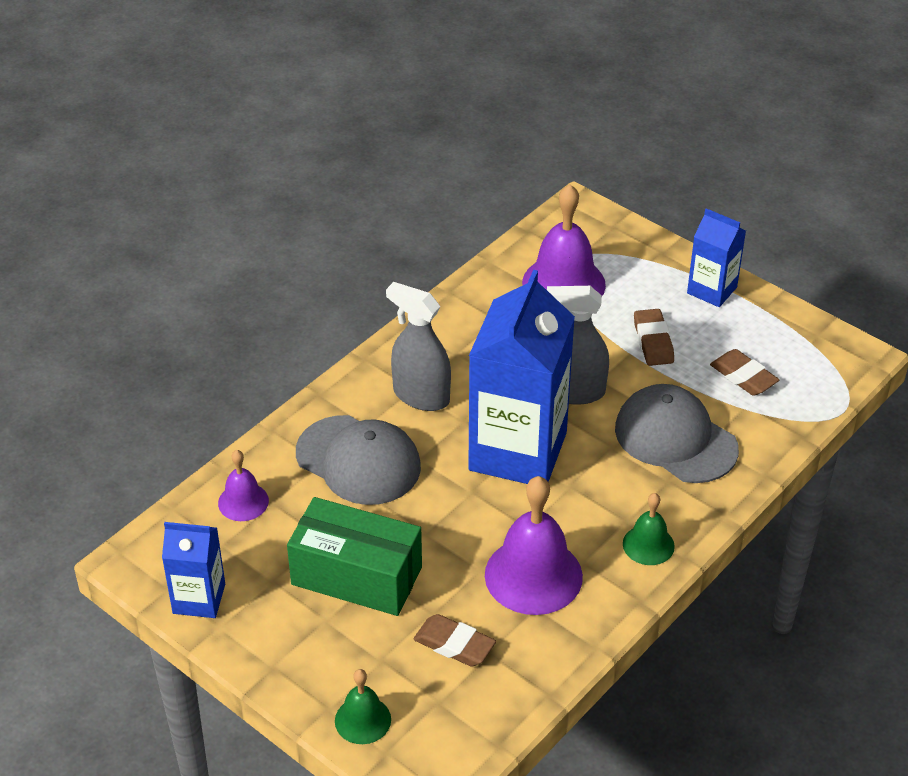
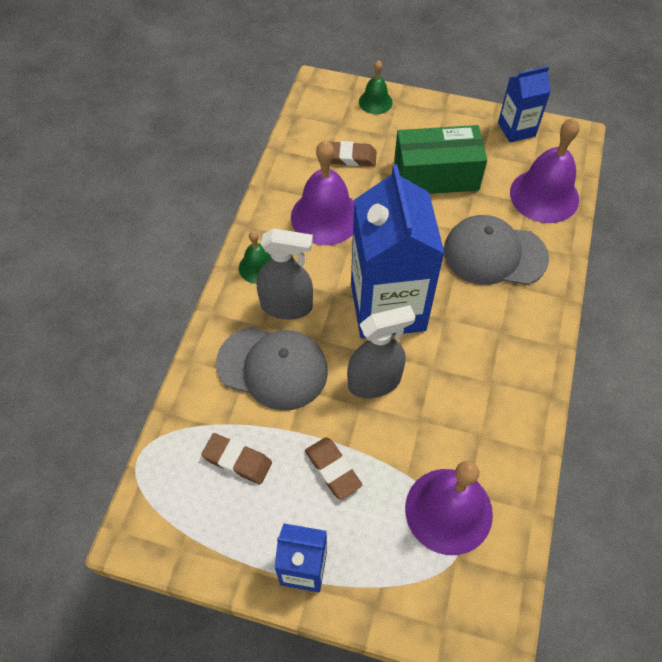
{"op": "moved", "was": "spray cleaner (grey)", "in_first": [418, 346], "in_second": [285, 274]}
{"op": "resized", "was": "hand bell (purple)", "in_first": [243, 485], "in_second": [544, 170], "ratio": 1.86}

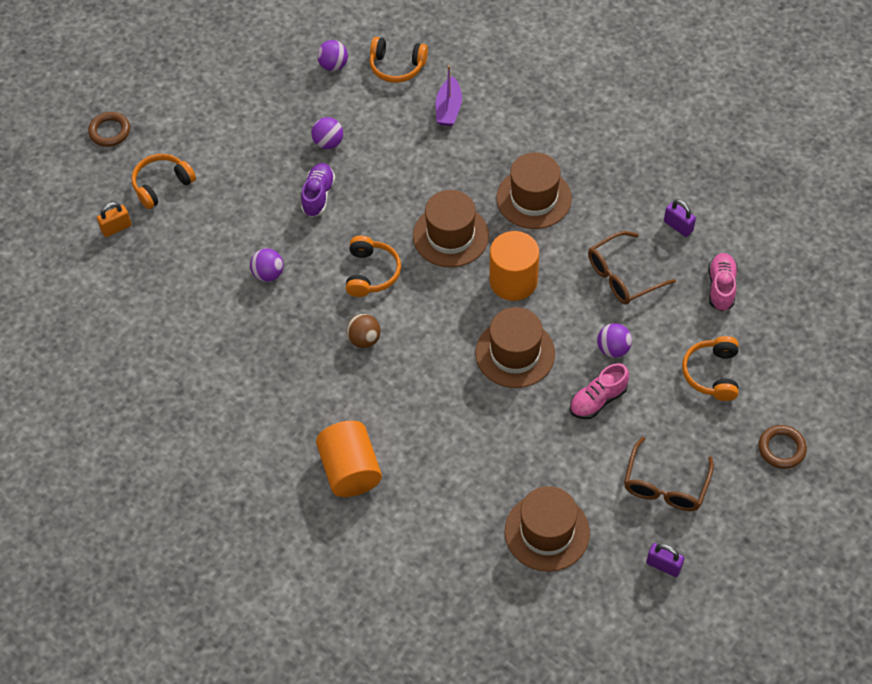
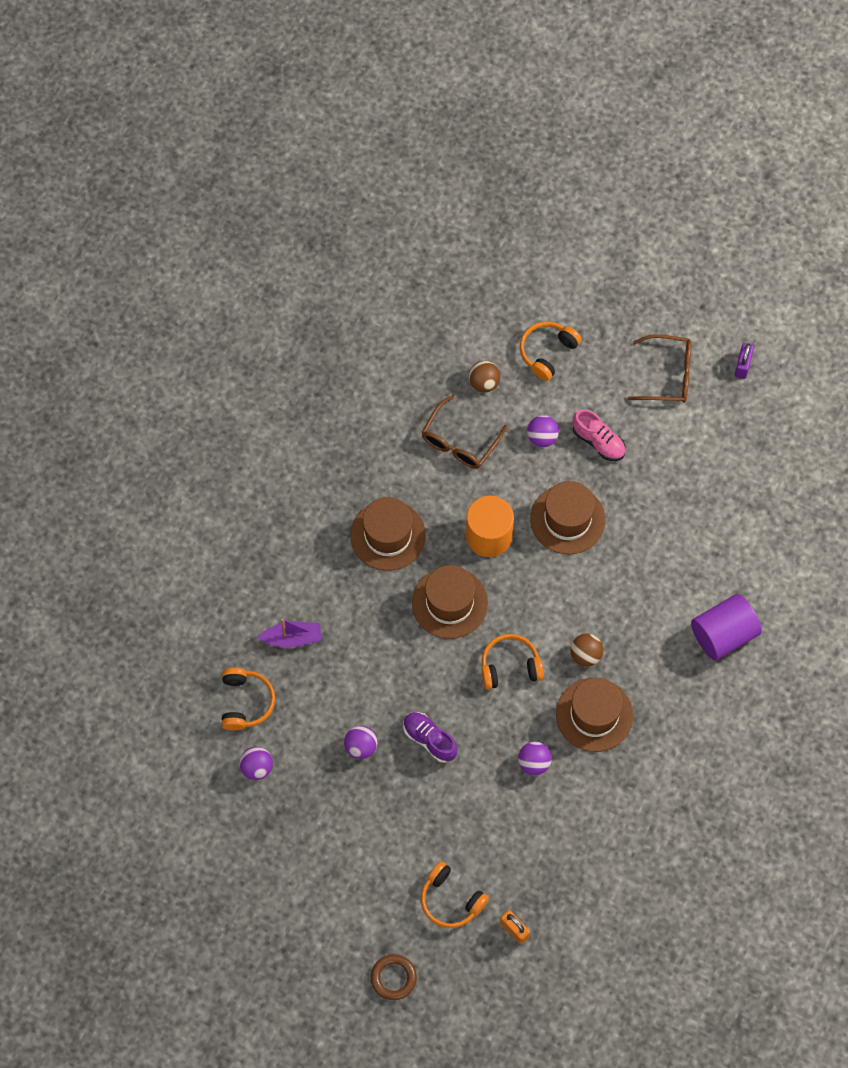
{"op": "removed", "was": "lock (purple)", "in_first": [680, 218]}
{"op": "removed", "was": "sneaker (rosy)", "in_first": [723, 282]}
{"op": "removed", "was": "torus (russet)", "in_first": [783, 447]}
{"op": "added", "now": "ball (russet)", "in_second": [484, 376]}
{"op": "moved", "was": "top hat (russet)", "in_first": [547, 529], "in_second": [594, 715]}
{"op": "recoloured", "was": "solid cylinder (orange-coloured)", "now": "solid cylinder (purple)", "in_first": [349, 458], "in_second": [726, 627]}
{"op": "turned", "was": "sneaker (purple)", "in_first": [318, 190], "in_second": [430, 737], "clockwise": 45}
{"op": "turned", "was": "glasses (russet)", "in_first": [632, 268], "in_second": [464, 432], "clockwise": 75}
{"op": "turned", "was": "headphones (orange-coloured)", "in_first": [710, 368], "in_second": [551, 351], "clockwise": 135}

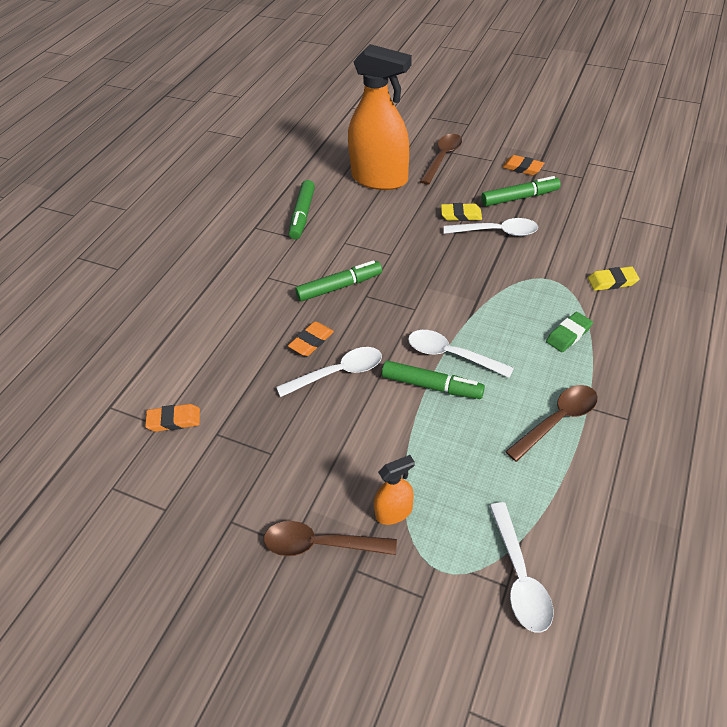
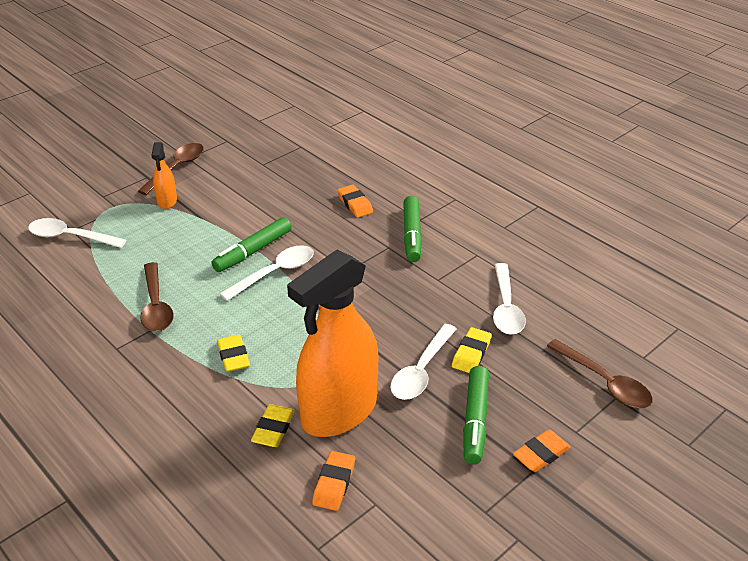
{"op": "removed", "was": "felt pen (leaf-green)", "in_first": [302, 210]}
{"op": "moved", "was": "pencil eraser (orange-coloured)", "in_first": [172, 418], "in_second": [333, 481]}
{"op": "moved", "was": "spoon (pure white)", "in_first": [329, 372], "in_second": [509, 299]}
{"op": "moved", "was": "spray cleaner (orange-coloured)", "in_first": [380, 117], "in_second": [332, 343]}
{"op": "recoloured", "was": "pencil eraser (leaf-green)", "now": "pencil eraser (yellow)", "in_first": [569, 332], "in_second": [233, 353]}

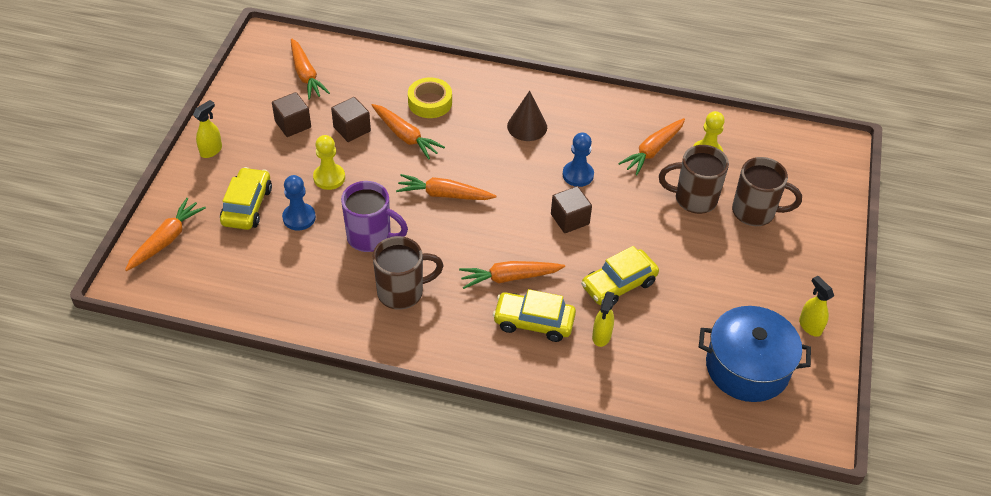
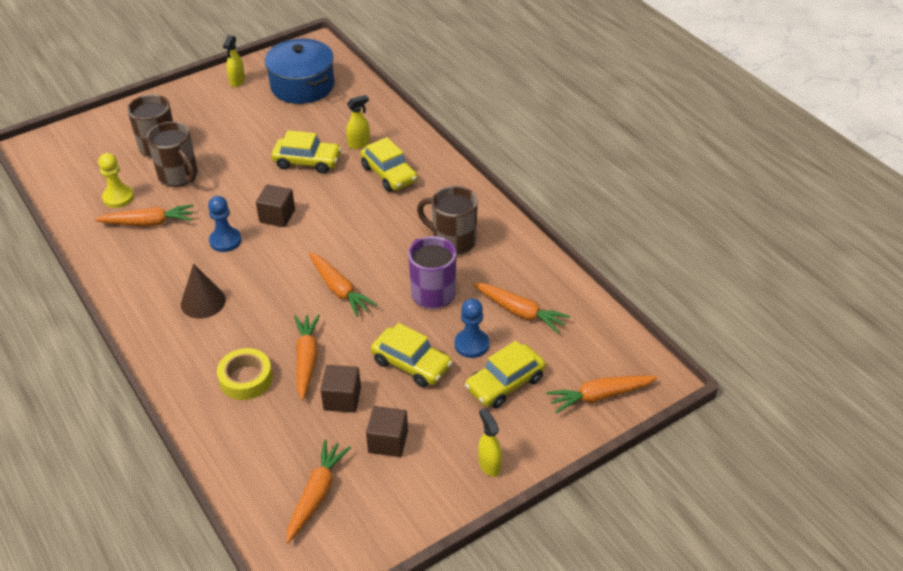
{"op": "moved", "was": "root vegetable (orange-coloured)", "in_first": [512, 275], "in_second": [521, 308]}
{"op": "replaced", "was": "chess pawn (yellow)", "now": "car (yellow)", "in_first": [329, 162], "in_second": [412, 355]}
{"op": "turned", "was": "spray cleaner (yellow)", "in_first": [207, 129], "in_second": [490, 442], "clockwise": 75}

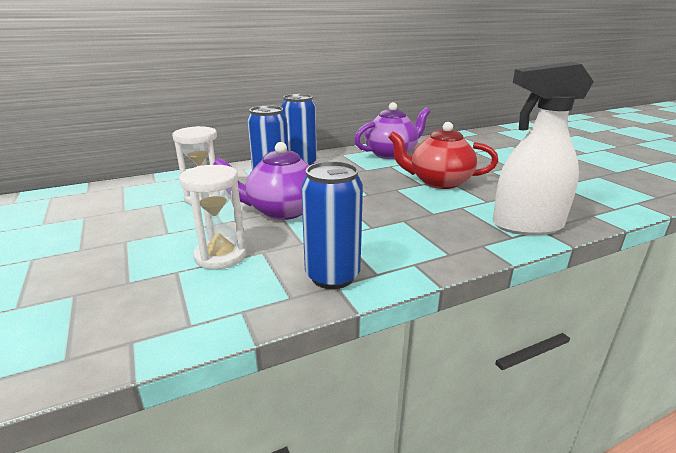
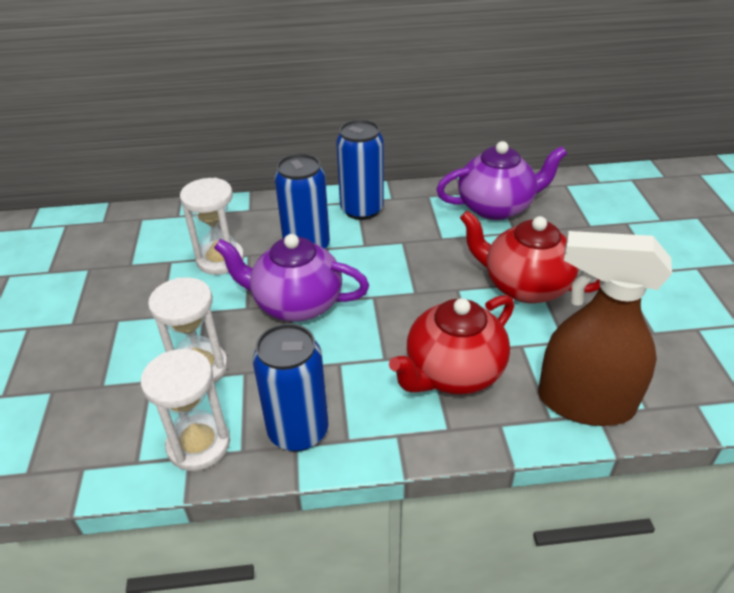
{"op": "added", "now": "sandglass (pure white)", "in_second": [185, 410]}
{"op": "added", "now": "teapot (scarlet)", "in_second": [451, 345]}
{"op": "recoloured", "was": "spray cleaner (pure white)", "now": "spray cleaner (russet)", "in_first": [543, 148], "in_second": [605, 328]}

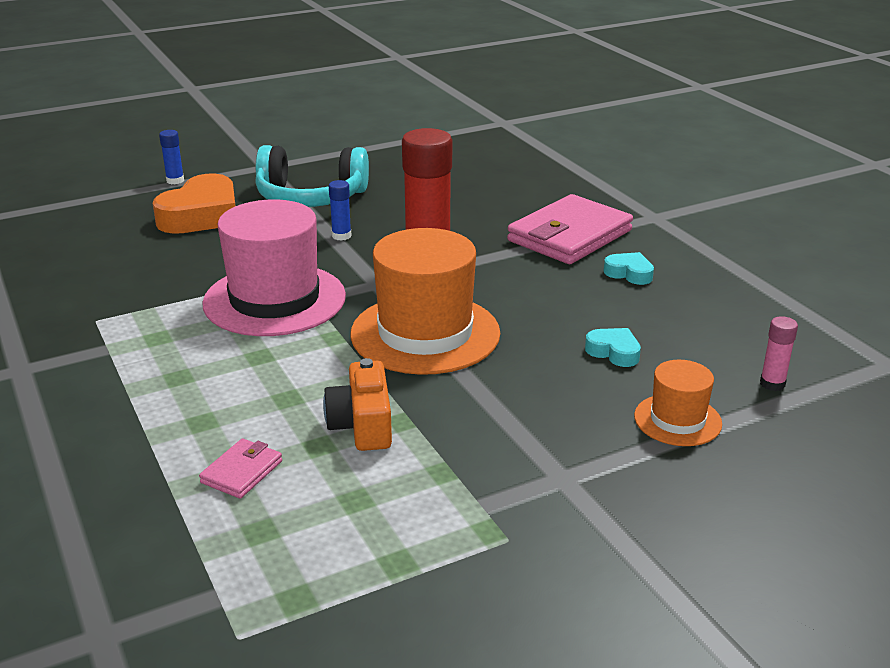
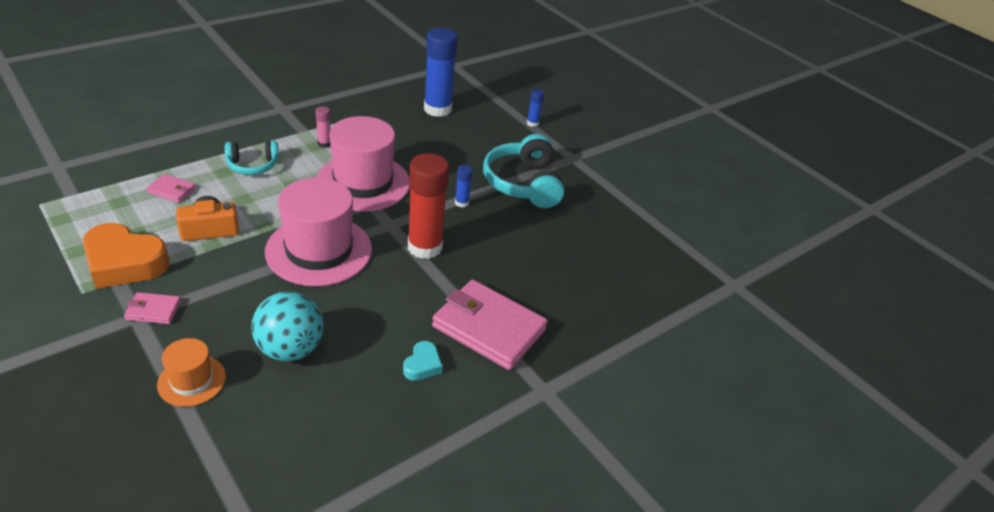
{"op": "added", "now": "billfold (rosy)", "in_second": [152, 308]}
{"op": "added", "now": "headphones (aqua)", "in_second": [252, 158]}
{"op": "added", "now": "stick of glue (cobalt)", "in_second": [441, 72]}
{"op": "moved", "was": "heart (orange-coloured)", "in_first": [194, 203], "in_second": [126, 256]}
{"op": "moved", "was": "stick of glue (rosy)", "in_first": [779, 353], "in_second": [323, 127]}
{"op": "replaced", "was": "heart (aqua)", "now": "ball (aqua)", "in_first": [613, 347], "in_second": [287, 326]}
{"op": "recoloured", "was": "top hat (orange-coloured)", "now": "top hat (rosy)", "in_first": [425, 301], "in_second": [318, 232]}

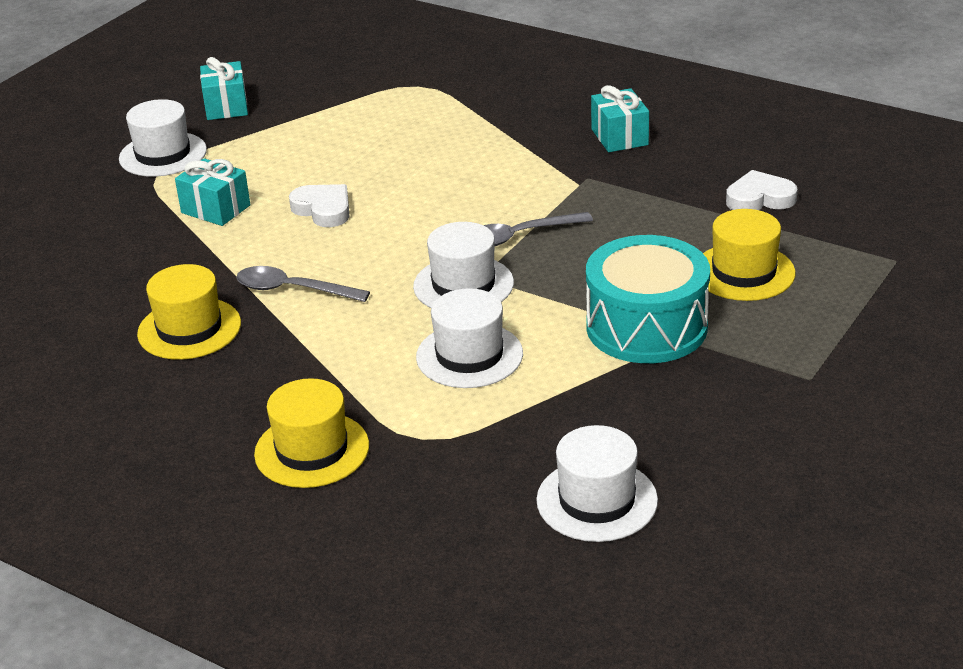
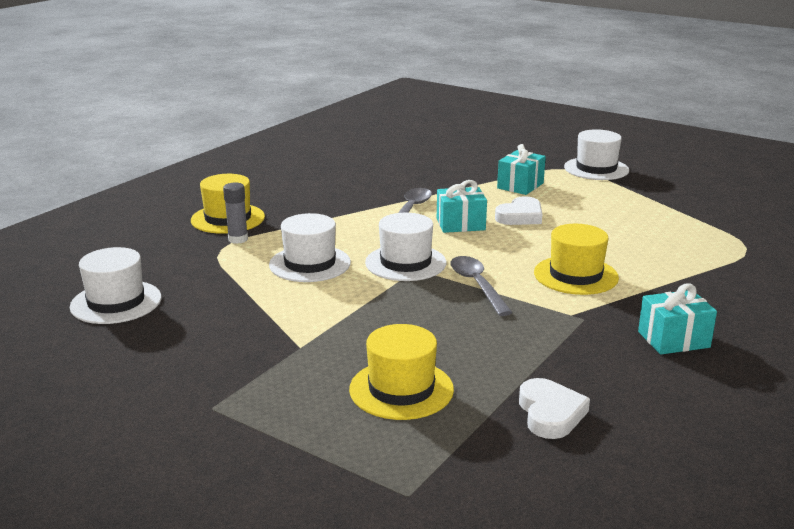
{"op": "removed", "was": "toy drum (aqua)", "in_first": [648, 299]}
{"op": "added", "now": "stick of glue (grey)", "in_second": [235, 213]}
{"op": "moved", "was": "top hat (yellow)", "in_first": [189, 312], "in_second": [576, 259]}
{"op": "moved", "was": "present (aqua)", "in_first": [224, 88], "in_second": [462, 206]}

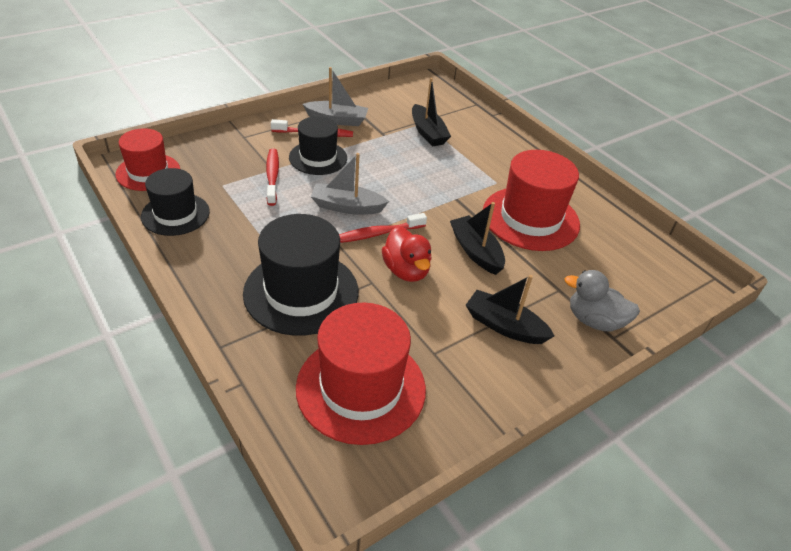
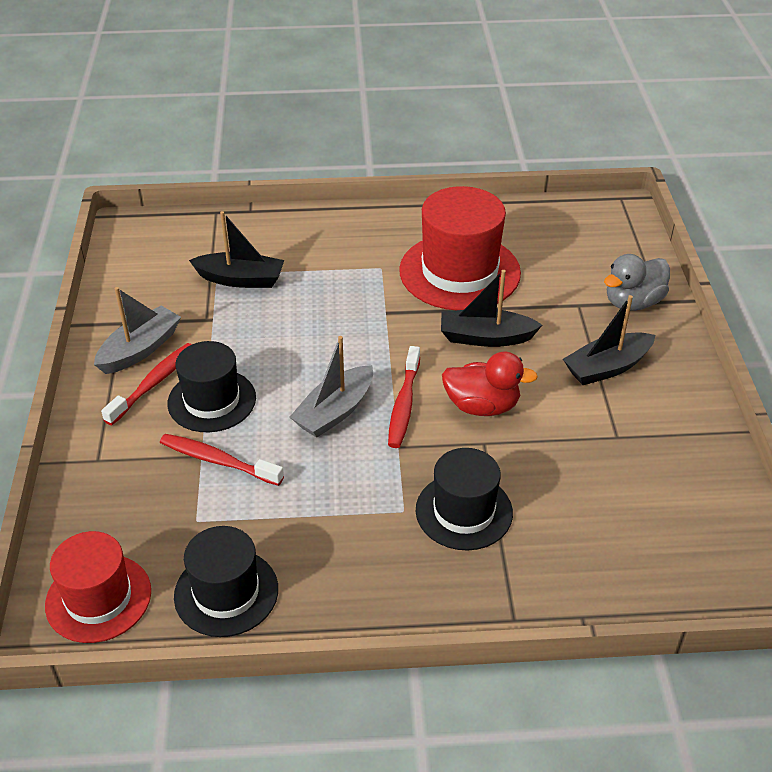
{"op": "removed", "was": "top hat (scarlet)", "in_first": [361, 374]}
{"op": "resized", "was": "top hat (black)", "in_first": [301, 275], "in_second": [464, 499], "ratio": 0.64}

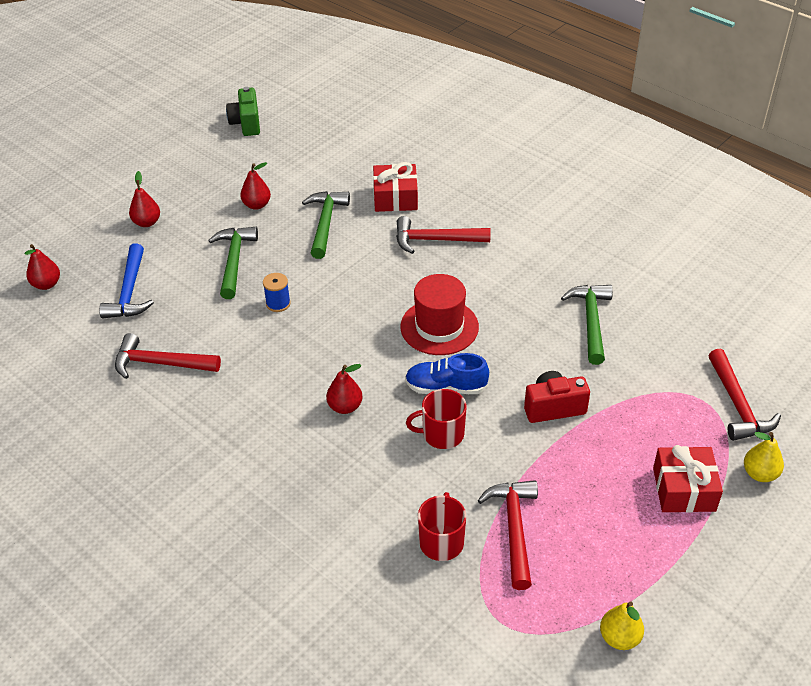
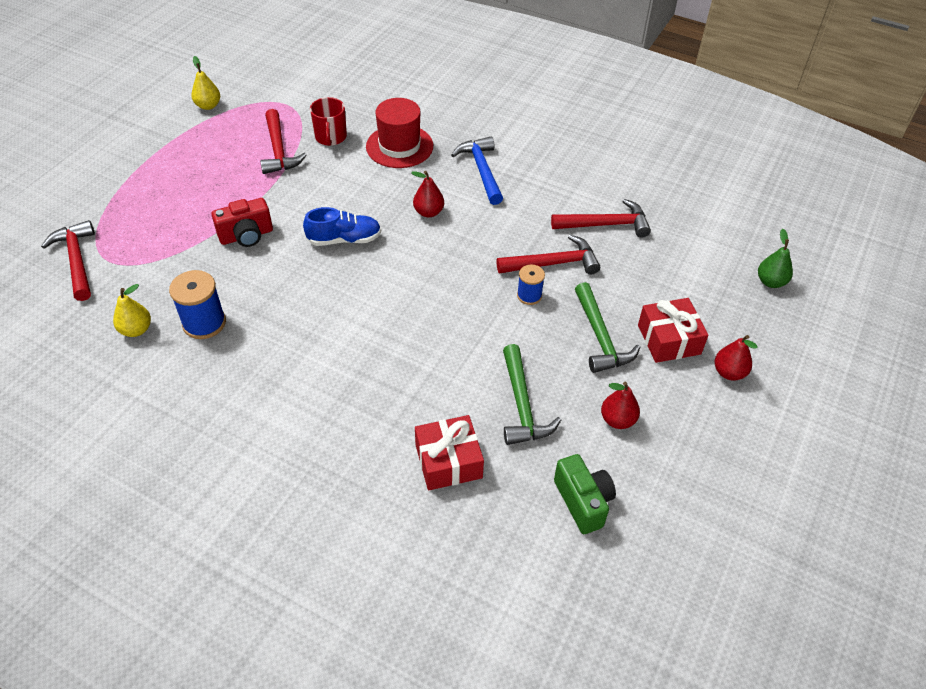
{"op": "removed", "was": "coffee mug (scarlet)", "in_first": [436, 419]}
{"op": "moved", "was": "claw hammer (cobalt)", "in_first": [126, 281], "in_second": [477, 171]}
{"op": "moved", "was": "camera (leaf-green)", "in_first": [243, 111], "in_second": [585, 494]}
{"op": "moved", "was": "claw hammer (scarlet)", "in_first": [443, 235], "in_second": [548, 255]}
{"op": "moved", "was": "top hat (scarlet)", "in_first": [439, 314], "in_second": [399, 133]}
{"op": "moved", "was": "present (scarlet)", "in_first": [688, 479], "in_second": [673, 330]}
{"op": "moved", "was": "pear fruit (yellow)", "in_first": [764, 457], "in_second": [132, 310]}
{"op": "replaced", "was": "claw hammer (leaf-green)", "now": "reel of thread (cobalt)", "in_first": [587, 325], "in_second": [197, 304]}
{"op": "recoloured", "was": "pear fruit (scarlet)", "now": "pear fruit (leaf-green)", "in_first": [42, 267], "in_second": [775, 258]}

